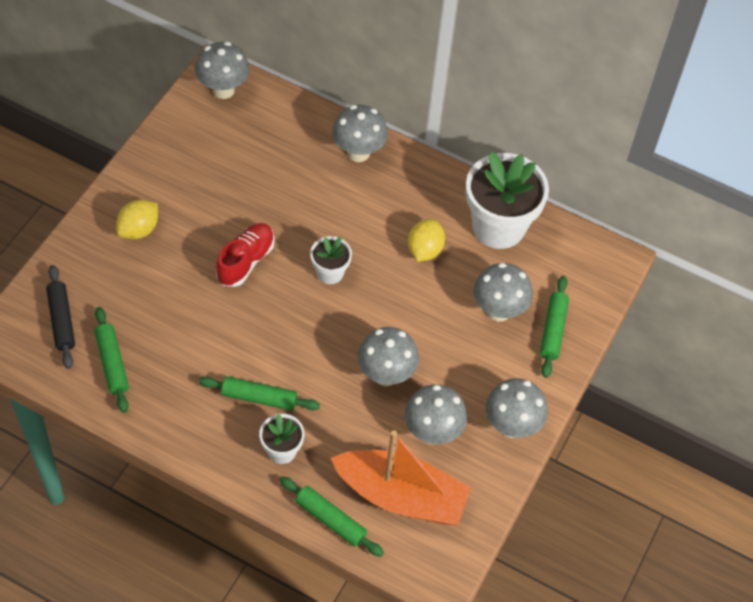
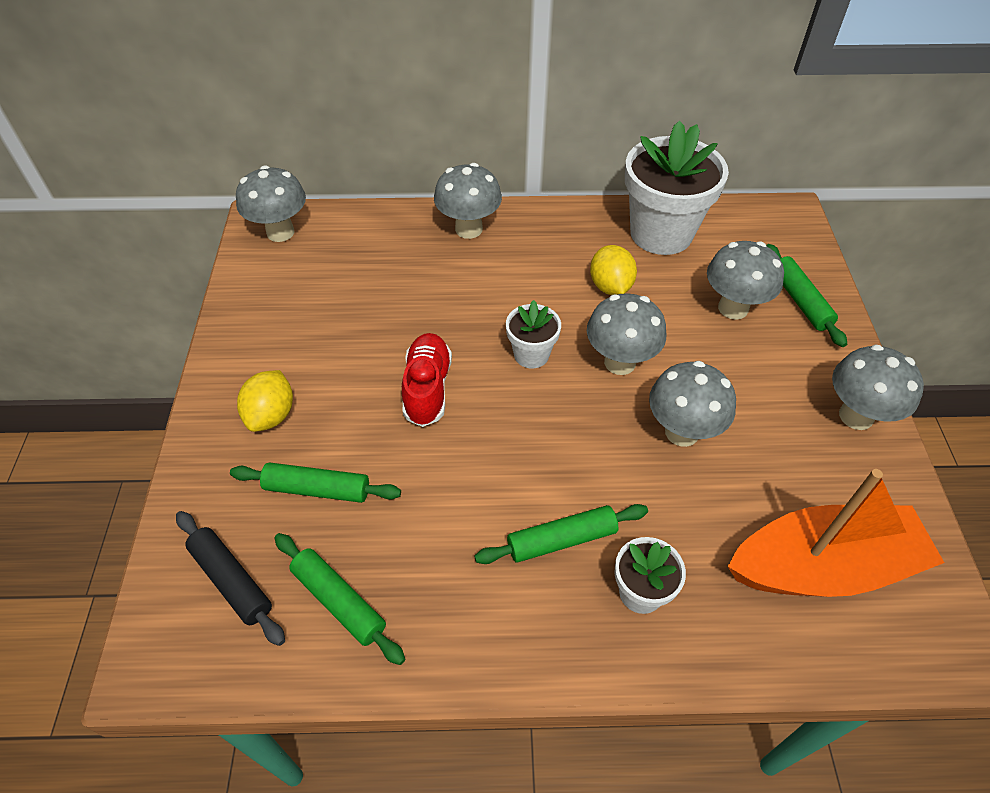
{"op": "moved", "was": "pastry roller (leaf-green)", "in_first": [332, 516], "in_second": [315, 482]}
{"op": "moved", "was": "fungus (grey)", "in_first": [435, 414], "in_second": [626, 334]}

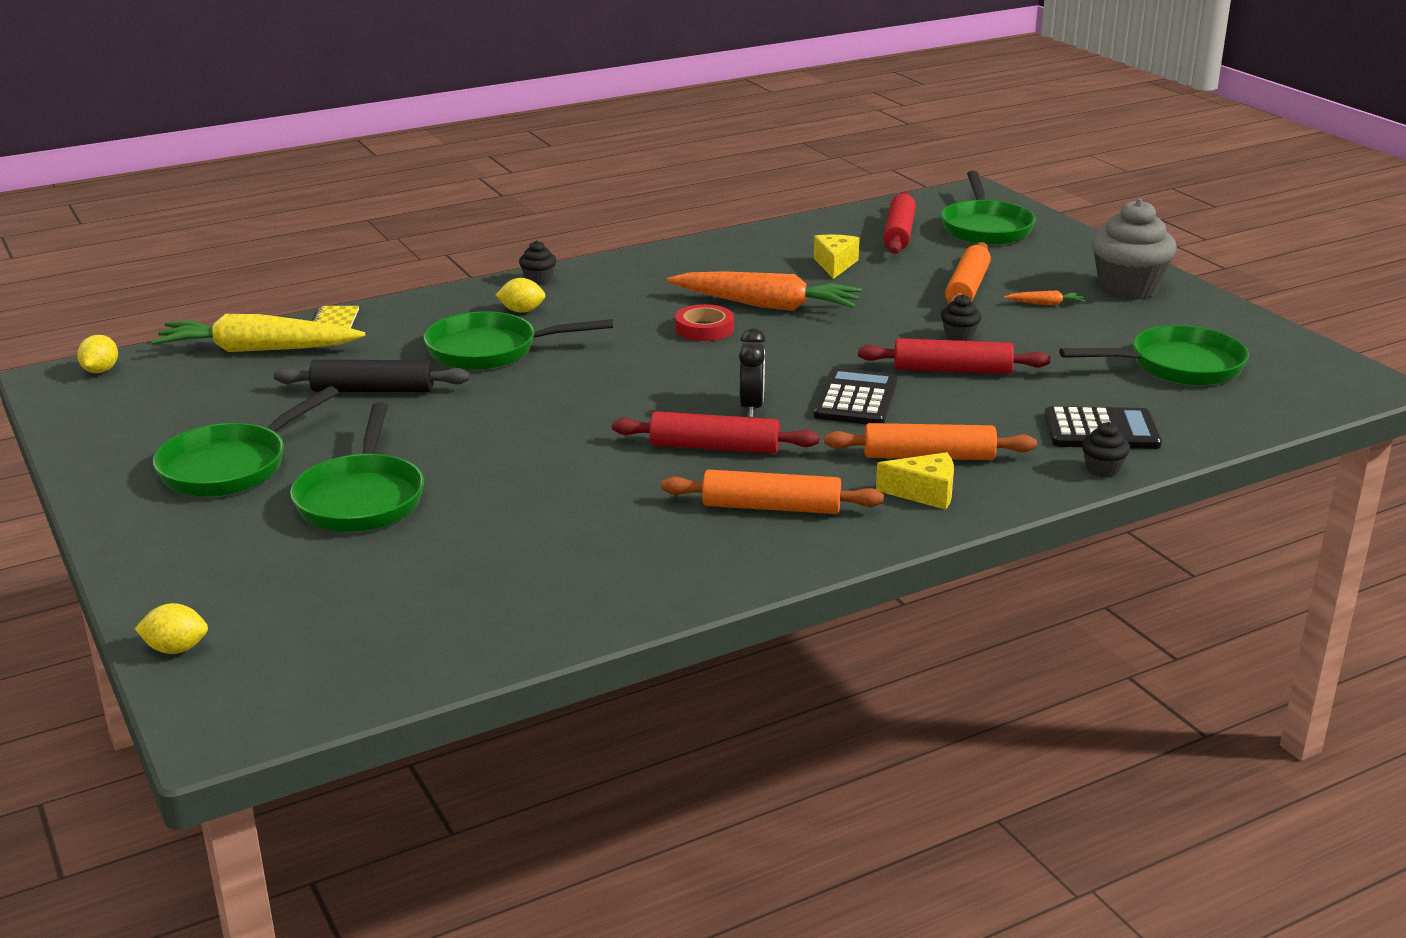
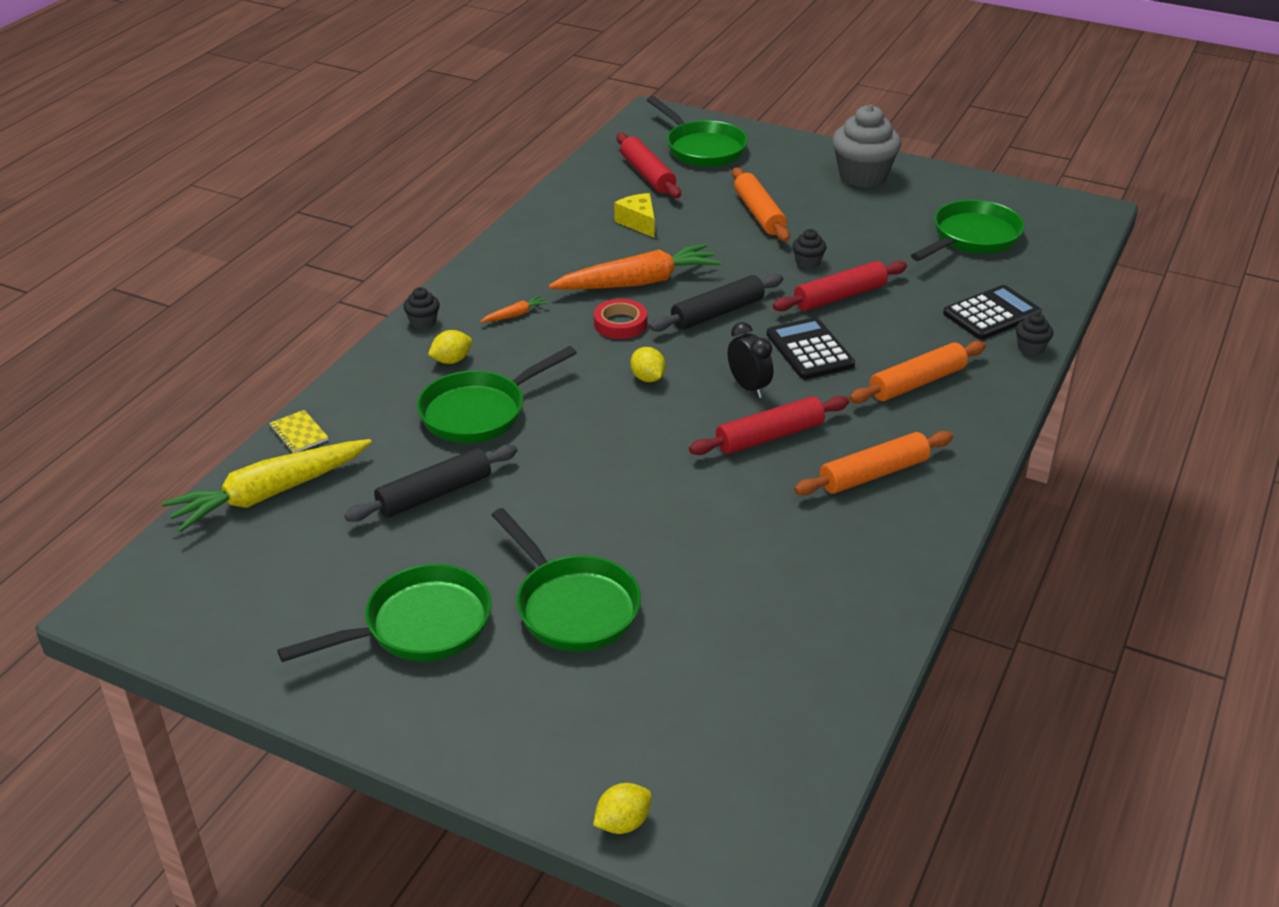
{"op": "removed", "was": "piece of cheese (yellow)", "in_first": [915, 481]}
{"op": "added", "now": "pastry roller (black)", "in_second": [716, 303]}
{"op": "moved", "was": "lemon (yellow)", "in_first": [97, 354], "in_second": [648, 364]}
{"op": "moved", "was": "root vegetable (orange-coloured)", "in_first": [1044, 297], "in_second": [514, 308]}
{"op": "turned", "was": "skillet (leaf-green)", "in_first": [246, 441], "in_second": [384, 613], "clockwise": -120}

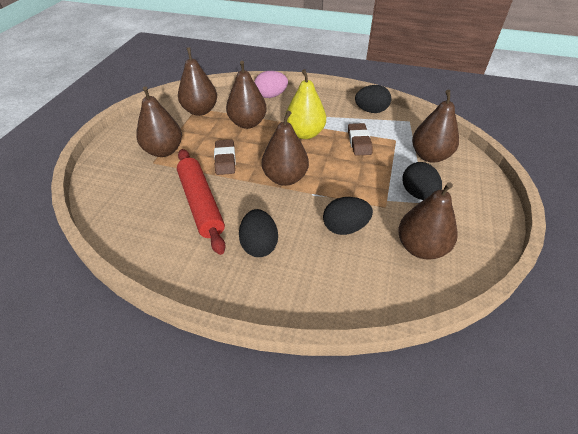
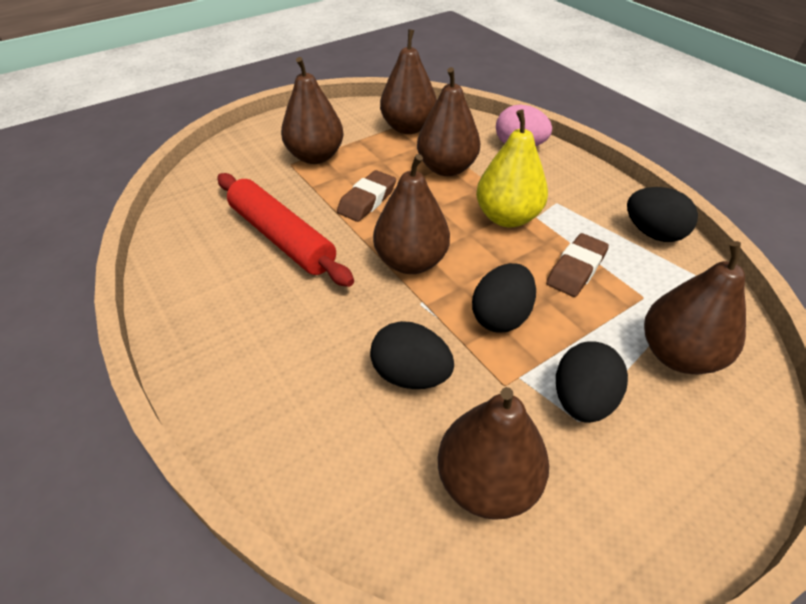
{"op": "moved", "was": "egg (black)", "in_first": [258, 233], "in_second": [504, 297]}
{"op": "turned", "was": "pastry roller (scarlet)", "in_first": [201, 202], "in_second": [285, 230], "clockwise": -60}

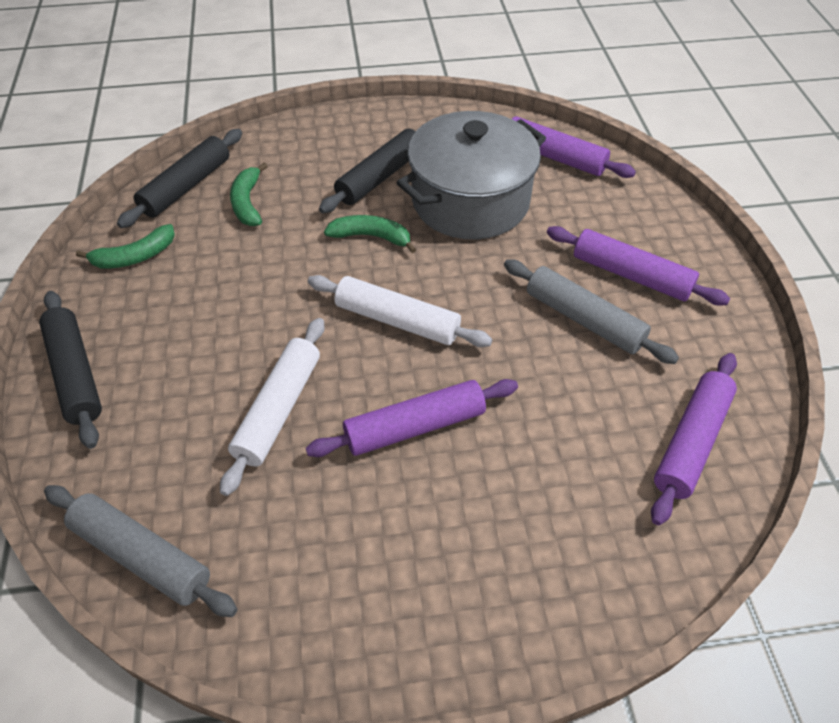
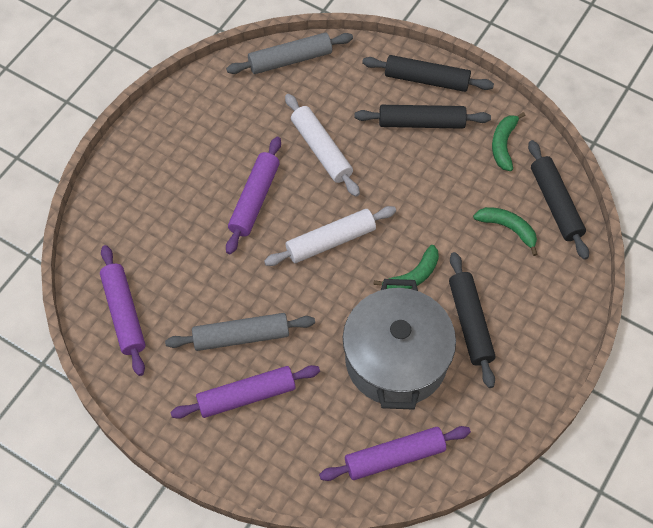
{"op": "added", "now": "pastry roller (black)", "in_second": [423, 117]}

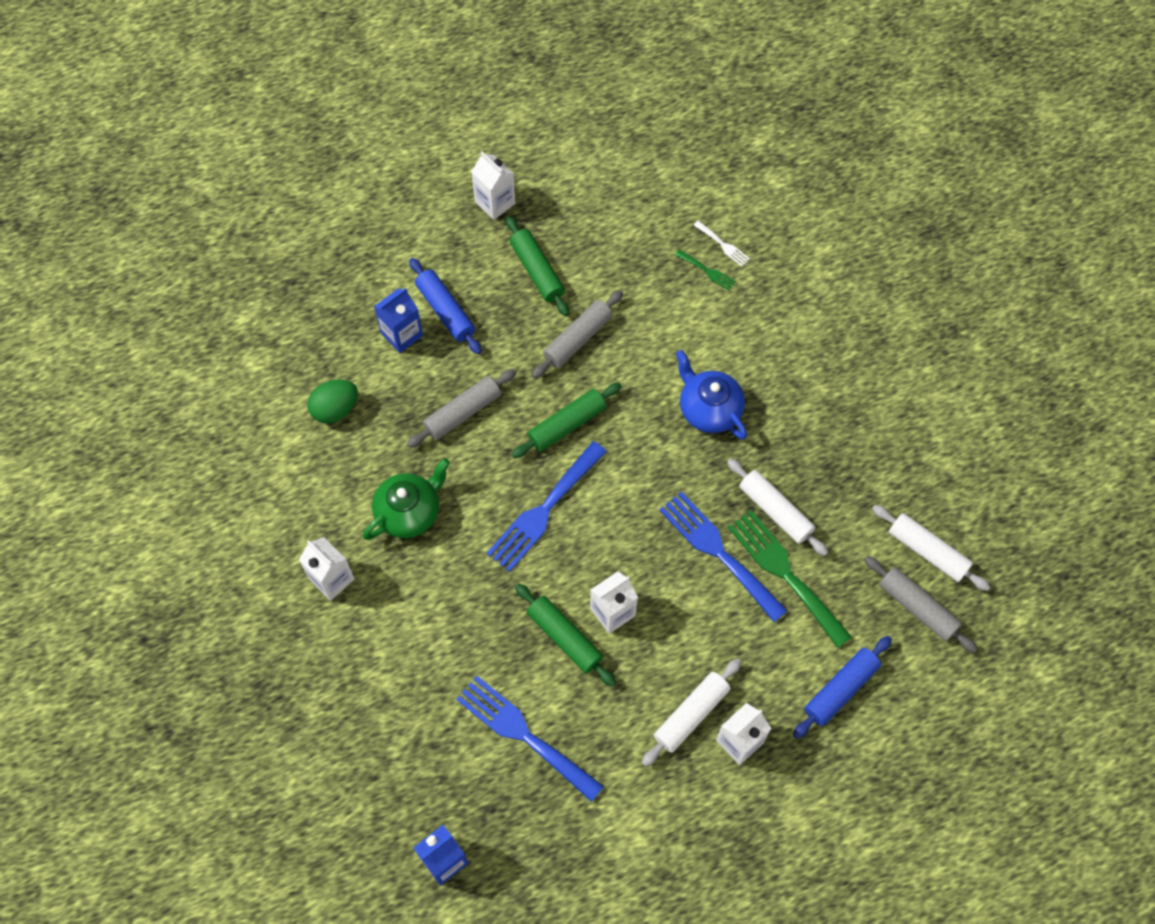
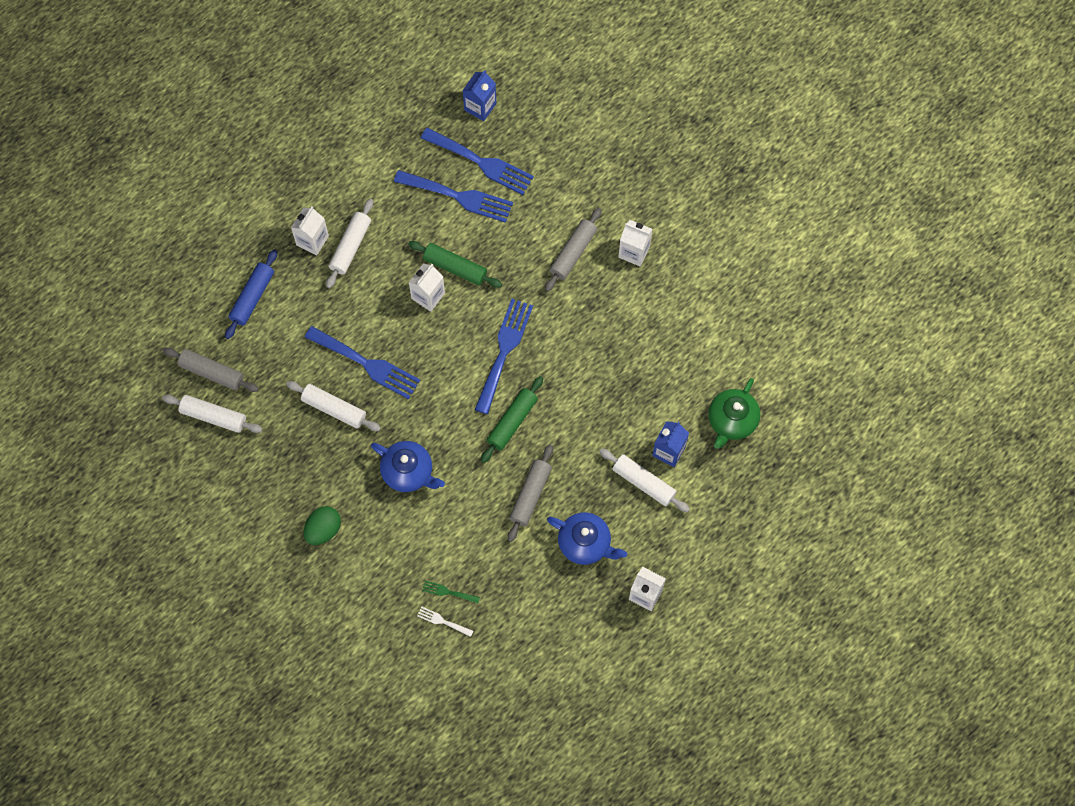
{"op": "removed", "was": "fork (leaf-green)", "in_first": [790, 579]}
{"op": "added", "now": "fork (cobalt)", "in_second": [477, 161]}
{"op": "moved", "was": "egg (leaf-green)", "in_first": [332, 402], "in_second": [322, 525]}
{"op": "moved", "was": "teapot (leaf-green)", "in_first": [406, 499], "in_second": [734, 413]}
{"op": "moved", "was": "pastry roller (grey)", "in_first": [461, 408], "in_second": [573, 250]}
{"op": "replaced", "was": "pastry roller (leaf-green)", "now": "teapot (cobalt)", "in_first": [537, 266], "in_second": [587, 538]}
{"op": "recoloured", "was": "pastry roller (cobalt)", "now": "pastry roller (pure white)", "in_first": [445, 306], "in_second": [645, 480]}

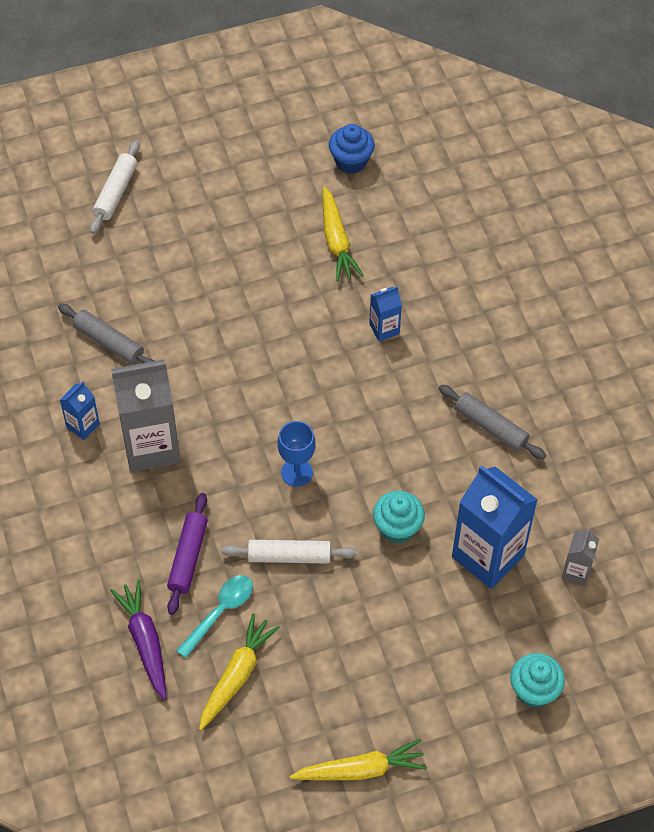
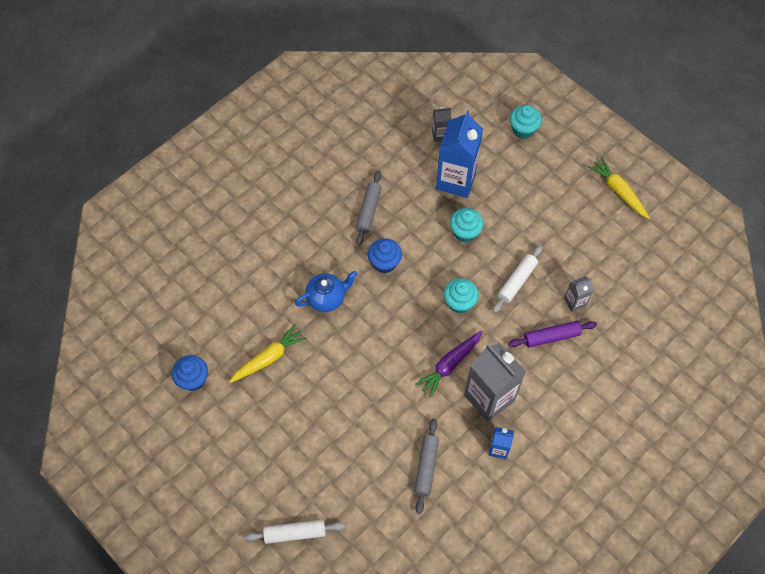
{"op": "removed", "was": "root vegetable (yellow)", "in_first": [239, 671]}
{"op": "added", "now": "muffin (cobalt)", "in_second": [385, 255]}
{"op": "moved", "was": "root vegetable (purple)", "in_first": [138, 640], "in_second": [448, 364]}
{"op": "replaced", "was": "spoon (aqua)", "now": "carton (grey)", "in_first": [214, 616], "in_second": [578, 294]}
{"op": "replaced", "was": "wine glass (cobalt)", "now": "muffin (aqua)", "in_first": [296, 454], "in_second": [461, 296]}
{"op": "replaced", "was": "carton (cobalt)", "now": "teapot (cobalt)", "in_first": [385, 314], "in_second": [326, 291]}
{"op": "turned", "was": "pastry roller (pure white)", "in_first": [289, 552], "in_second": [518, 279], "clockwise": 60}

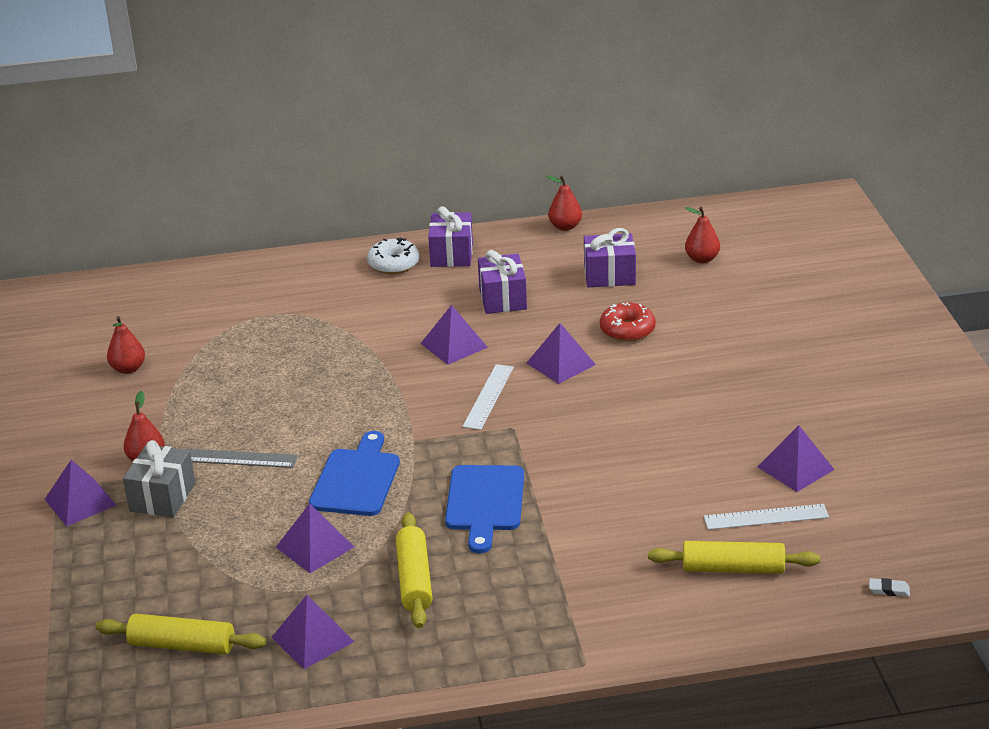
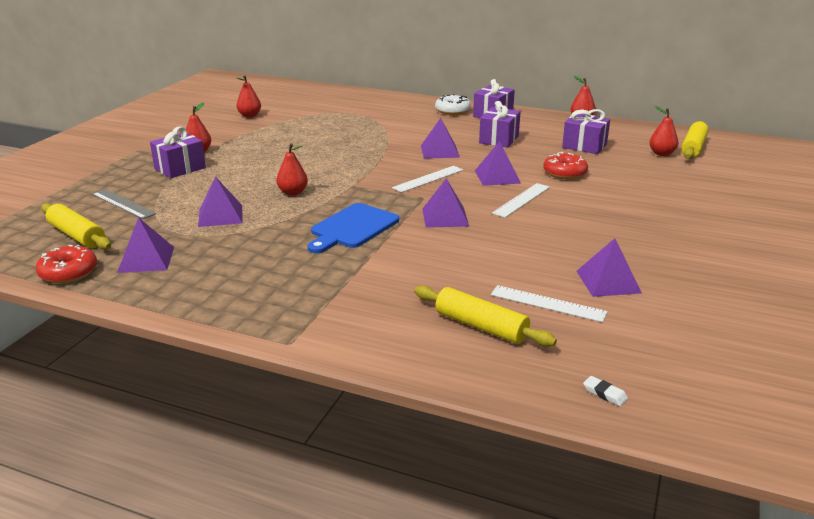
{"op": "added", "now": "donut (scarlet)", "in_second": [66, 264]}
{"op": "added", "now": "ruler (pure white)", "in_second": [521, 200]}
{"op": "moved", "was": "pyramid shape (purple)", "in_first": [80, 493], "in_second": [445, 203]}
{"op": "moved", "was": "ruler (grey)", "in_first": [242, 458], "in_second": [124, 204]}
{"op": "moved", "was": "pastry roller (yellow)", "in_first": [414, 570], "in_second": [695, 140]}
{"op": "replaced", "was": "bread board (cobalt)", "now": "pear fruit (scarlet)", "in_first": [354, 473], "in_second": [292, 169]}
{"op": "recoloured", "was": "present (grey)", "now": "present (purple)", "in_first": [159, 478], "in_second": [178, 152]}

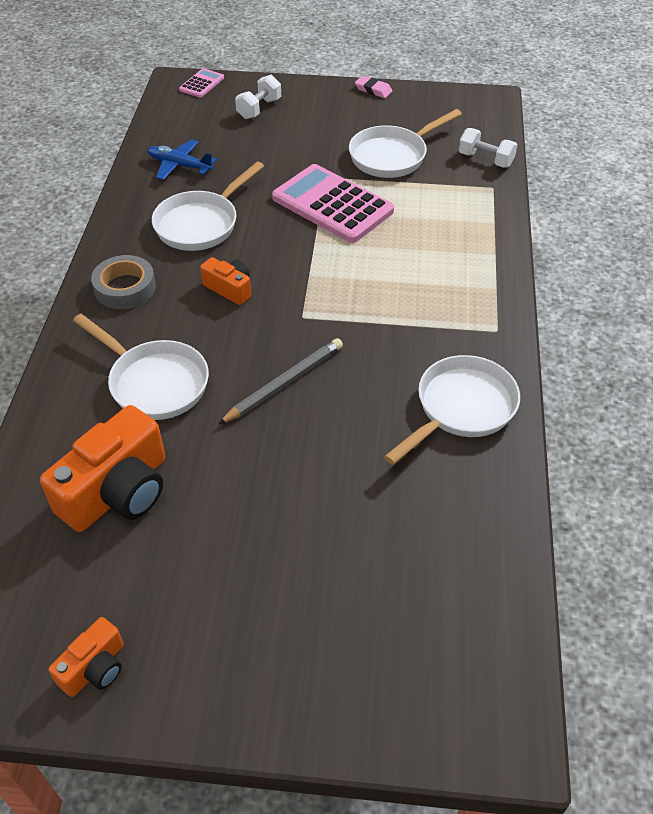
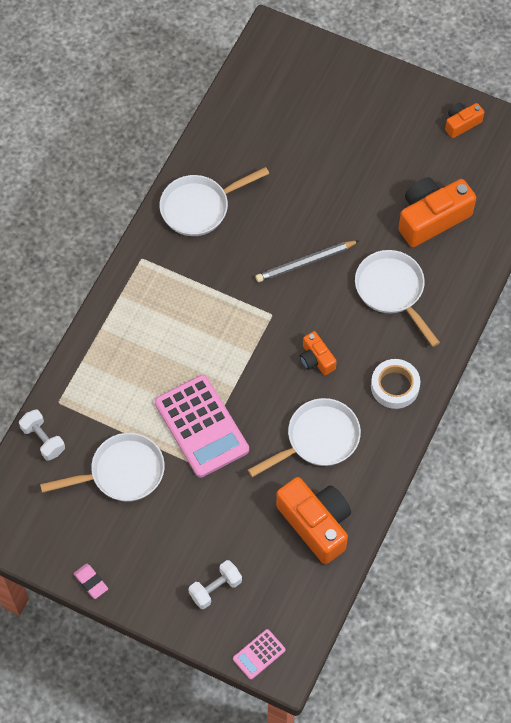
{"op": "replaced", "was": "aeroplane (cobalt)", "now": "camera (orange-coloured)", "in_first": [182, 159], "in_second": [313, 520]}
{"op": "recoloured", "was": "roll of tape (grey)", "now": "roll of tape (pure white)", "in_first": [123, 282], "in_second": [395, 384]}

